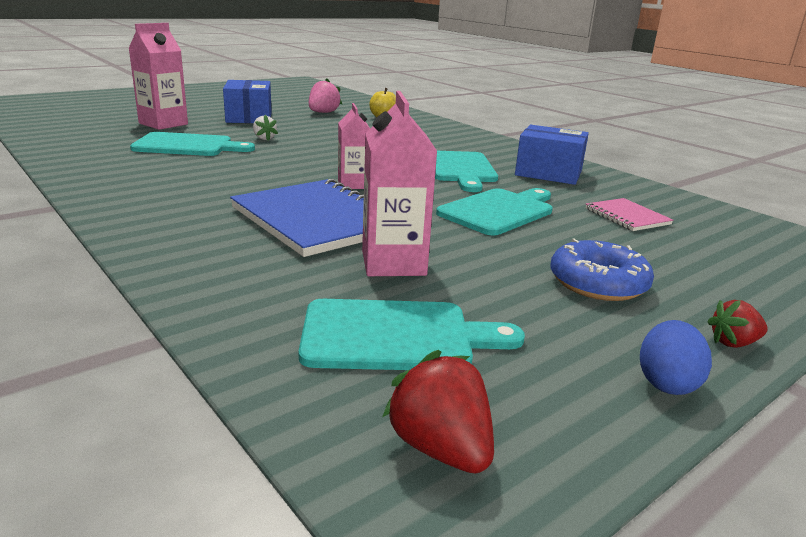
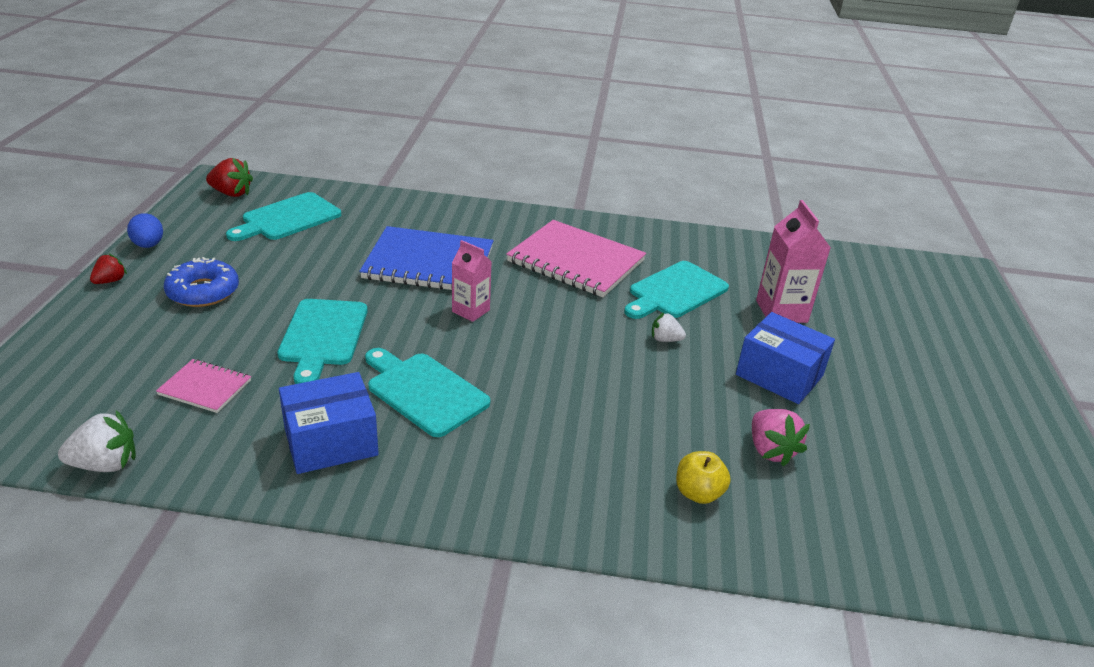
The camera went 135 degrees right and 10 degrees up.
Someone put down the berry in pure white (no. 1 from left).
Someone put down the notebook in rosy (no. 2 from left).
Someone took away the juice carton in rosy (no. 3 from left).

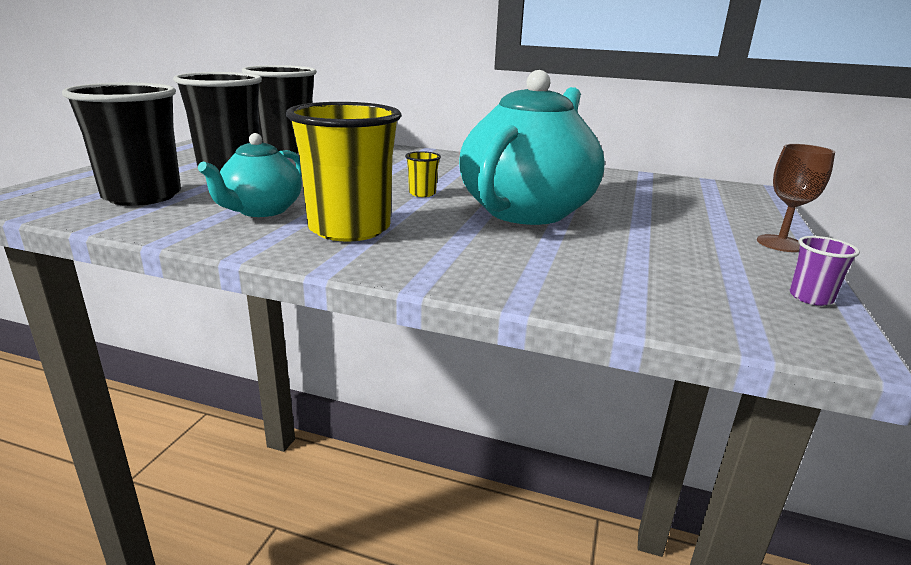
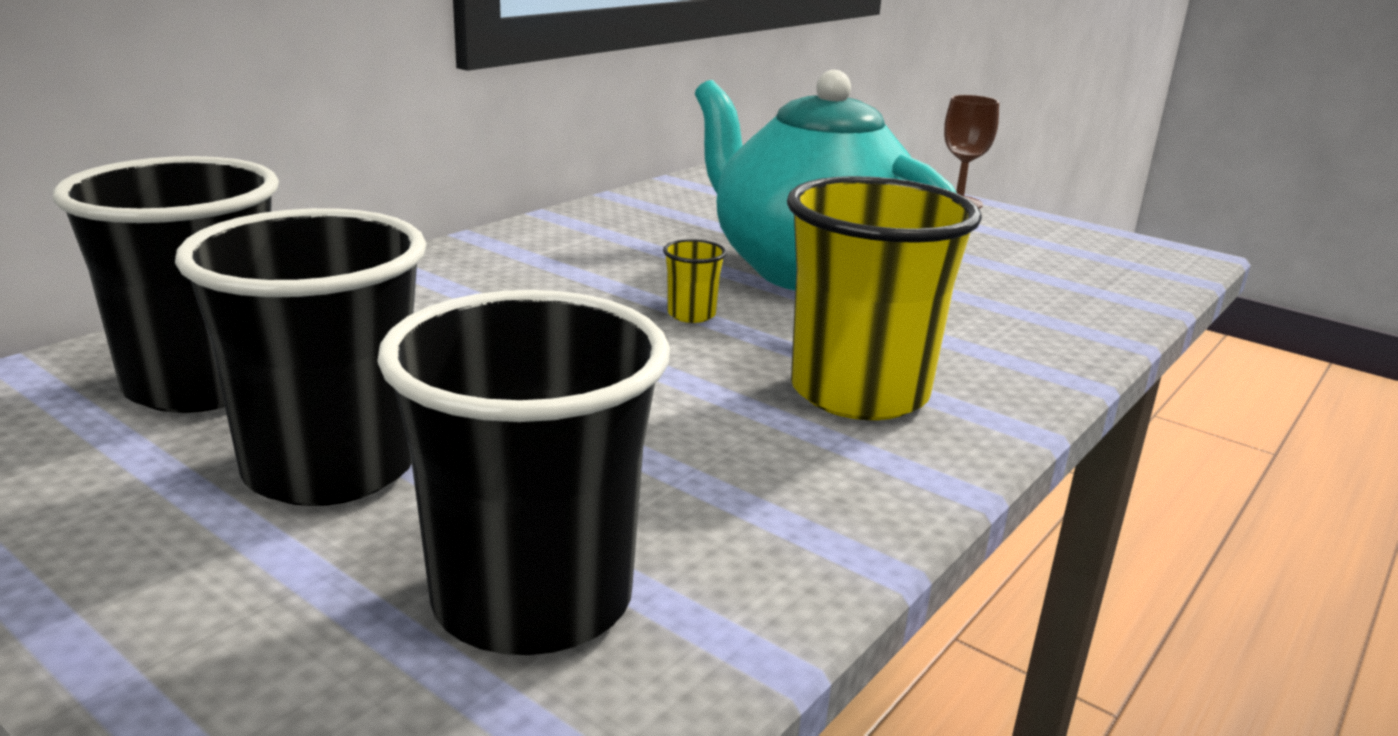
The camera went 70 degrees left and 0 degrees up.
Someone took away the teapot in aqua (no. 1 from left).
Someone took away the cup in violet.

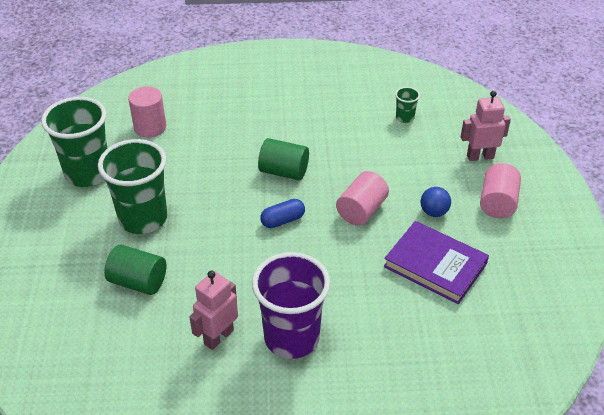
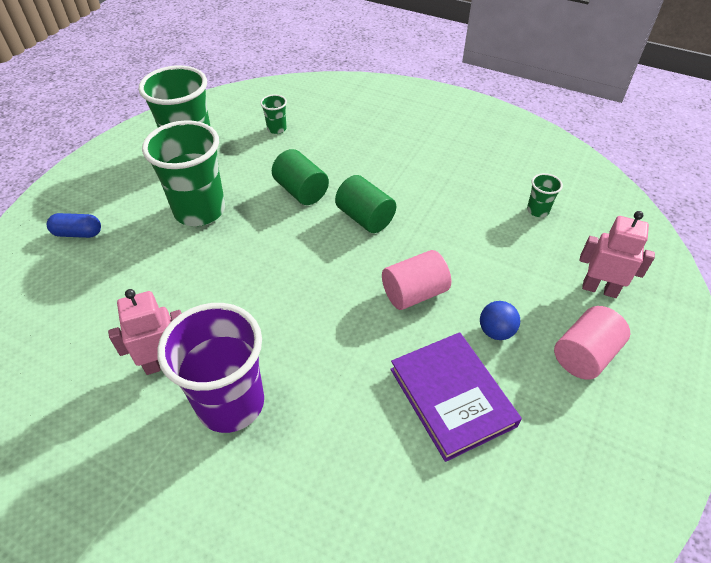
The camera went 30 degrees right and 5 degrees up.
Someone carried the capsule in blue.
Someone swapped the solid cylinder in rosy (no. 1 from left) for the cup in green (no. 3 from left).
Someone carried the solid cylinder in green (no. 1 from left).

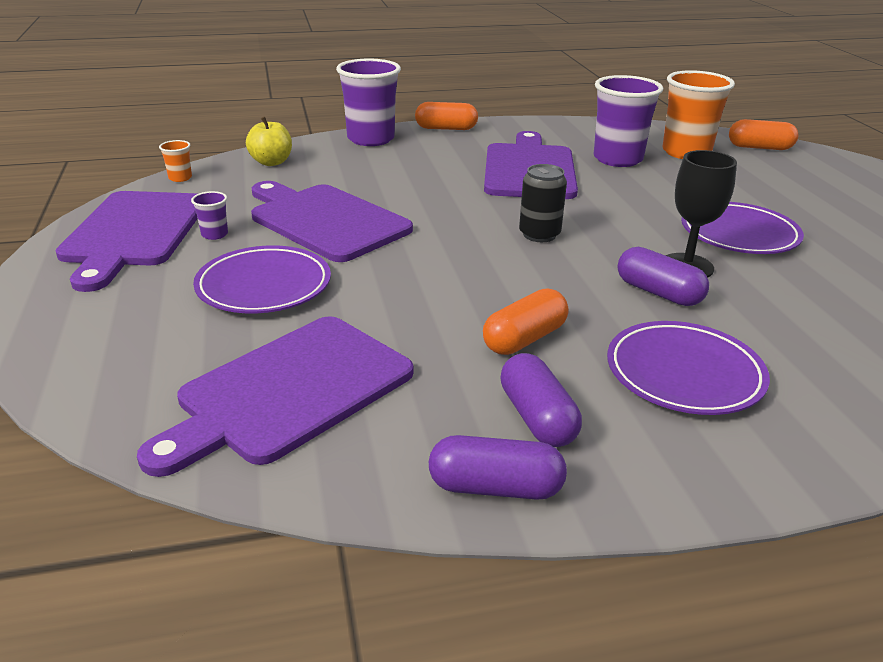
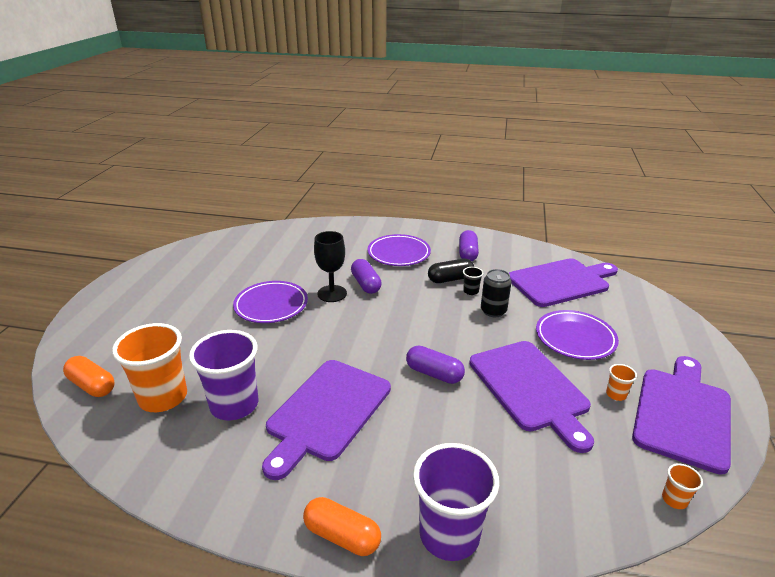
The camera went 155 degrees left and 0 degrees up.
Someone carried the capsule in violet (no. 1 from left in the first image).
Someone repainted the capsule in orange (no. 2 from left), which became the capsule in black.
Someone put down the cup in black.
Someone carried the soda can in black.
Someone repainted the cup in violet (no. 1 from left), which became the cup in orange (no. 2 from left).
Someone took away the toy apple in yellow.

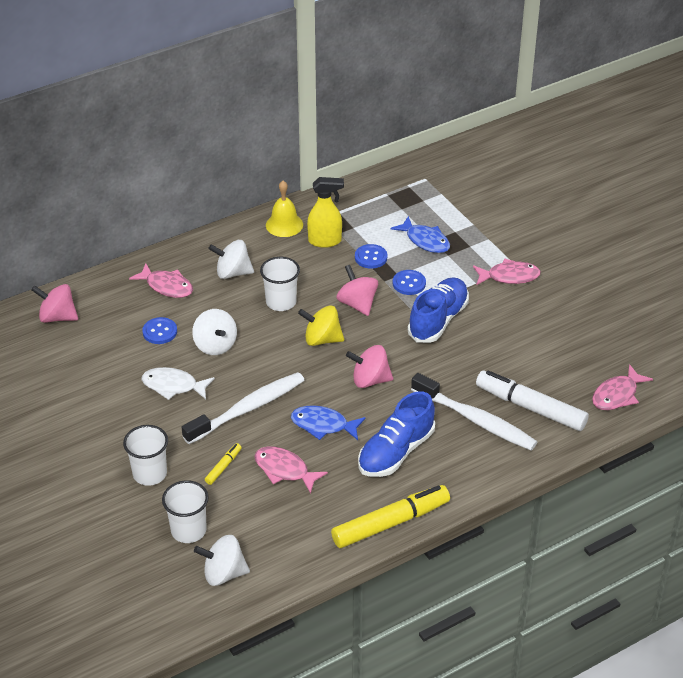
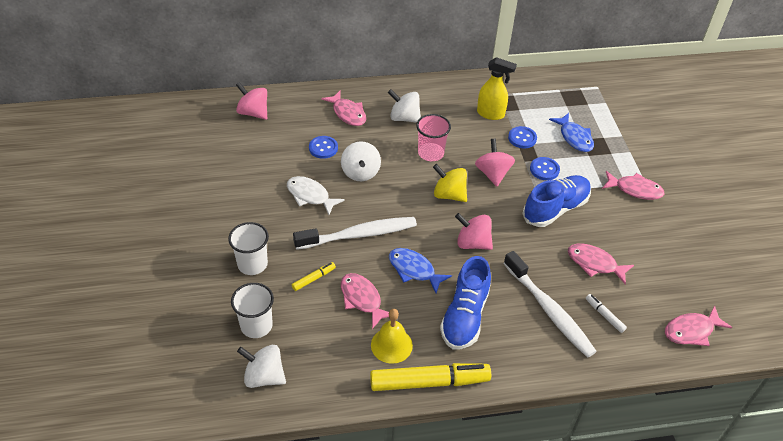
The camera went 20 degrees right and 5 degrees up.
Someone carried the bell in yellow.
Someone repainted the cup in pure white (no. 3 from left), which became the cup in rosy.
Someone rotated the sneaker in blue (no. 1 from left) by 45 degrees counterclockwise.
Someone put down the fish figure in rosy (no. 3 from left).
Someone scaled the marker in pure white by 0.45.

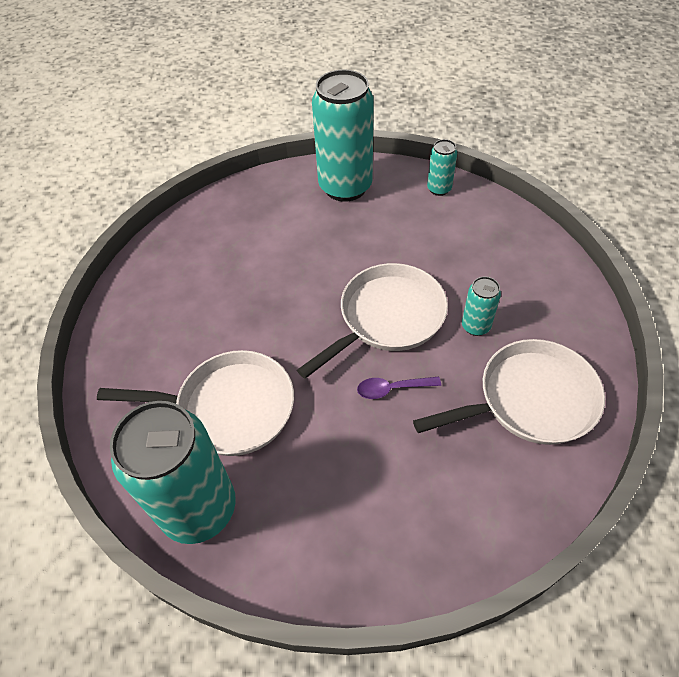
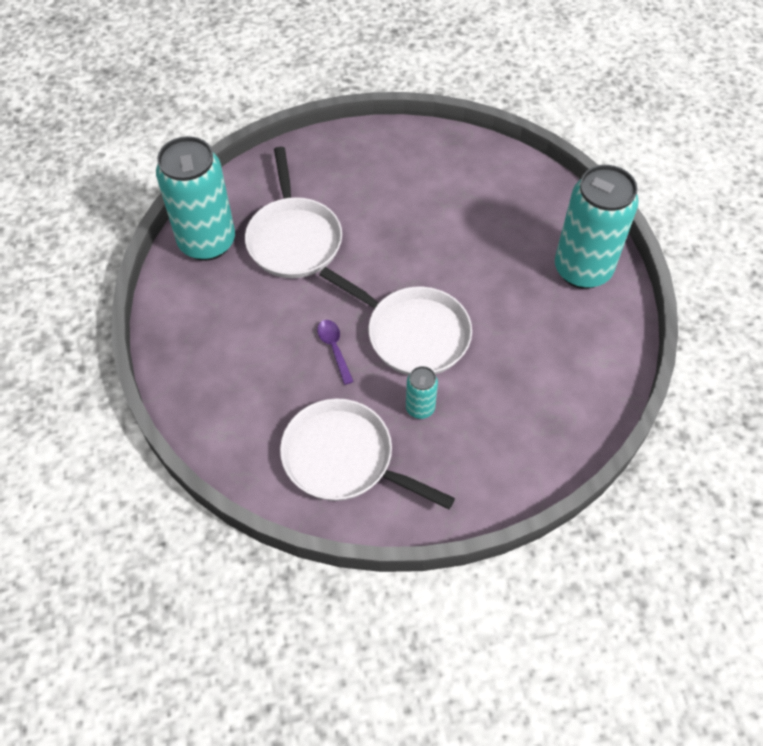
The camera went 75 degrees right and 5 degrees up.
Someone rotated the skillet in pure white (no. 3 from left in the first image) by 150 degrees clockwise.
Someone took away the soda can in aqua (no. 3 from left).

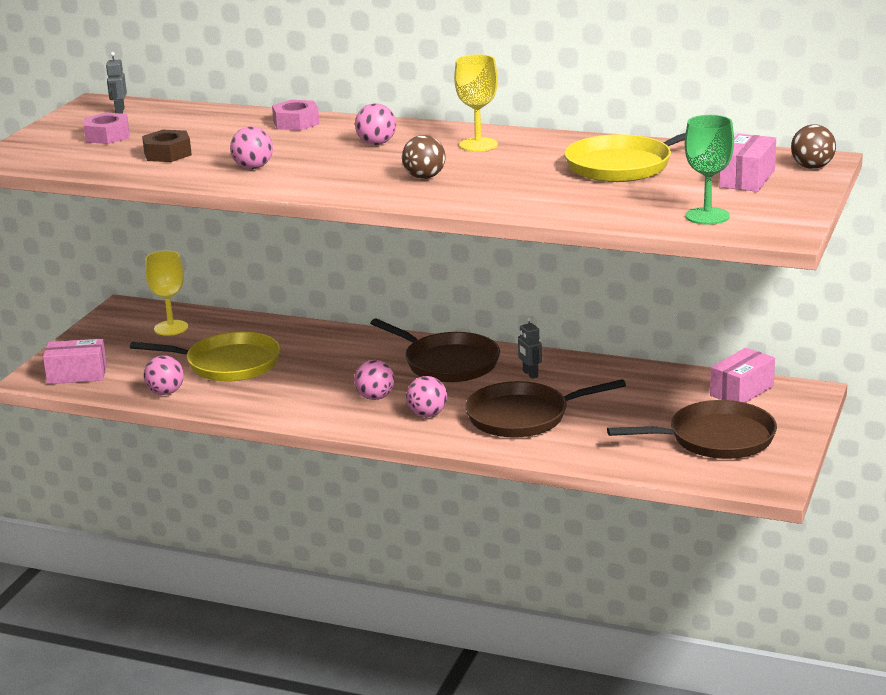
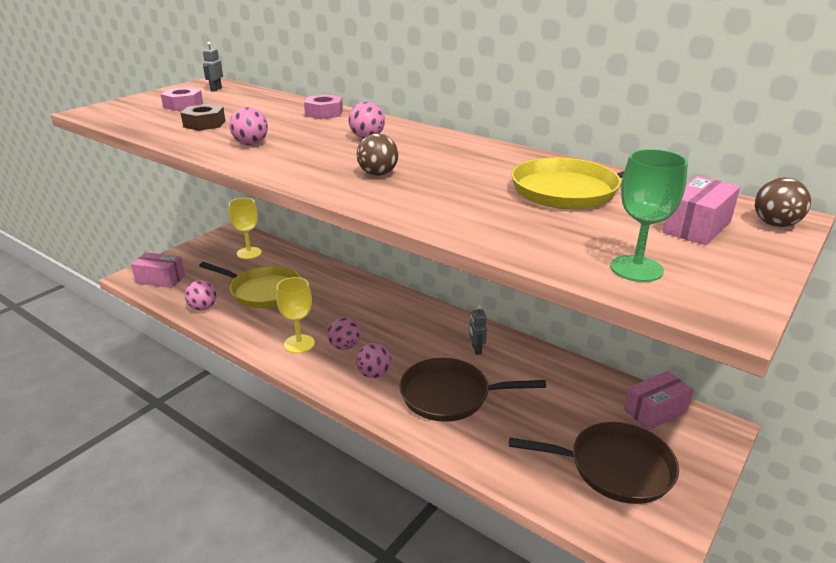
The camera went 15 degrees right and 5 degrees up.
Someone carried the chalice in yellow (no. 2 from left).
Someone took away the skillet in dark brown (no. 1 from left).

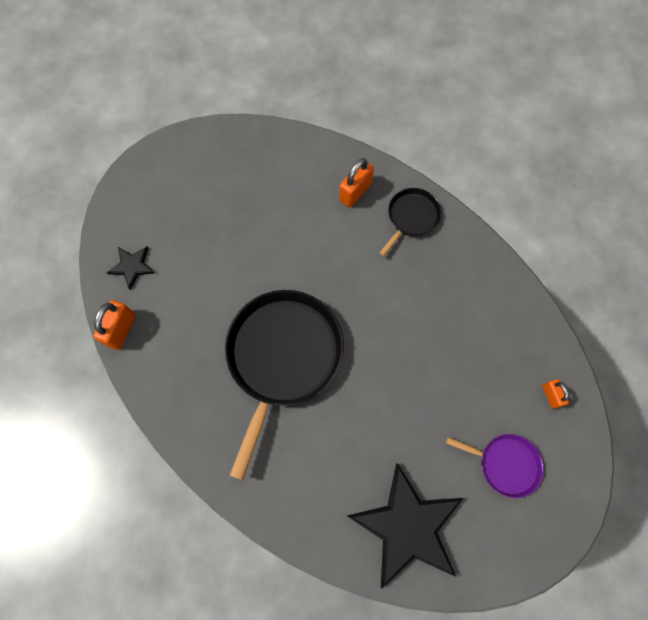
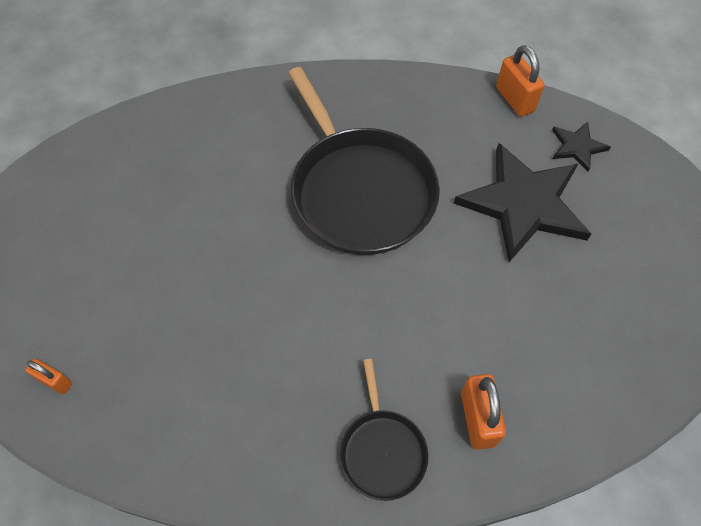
The camera went 135 degrees right and 10 degrees down.
Someone carried the star shape in black (no. 2 from left in the first image).
Someone took away the skillet in violet.

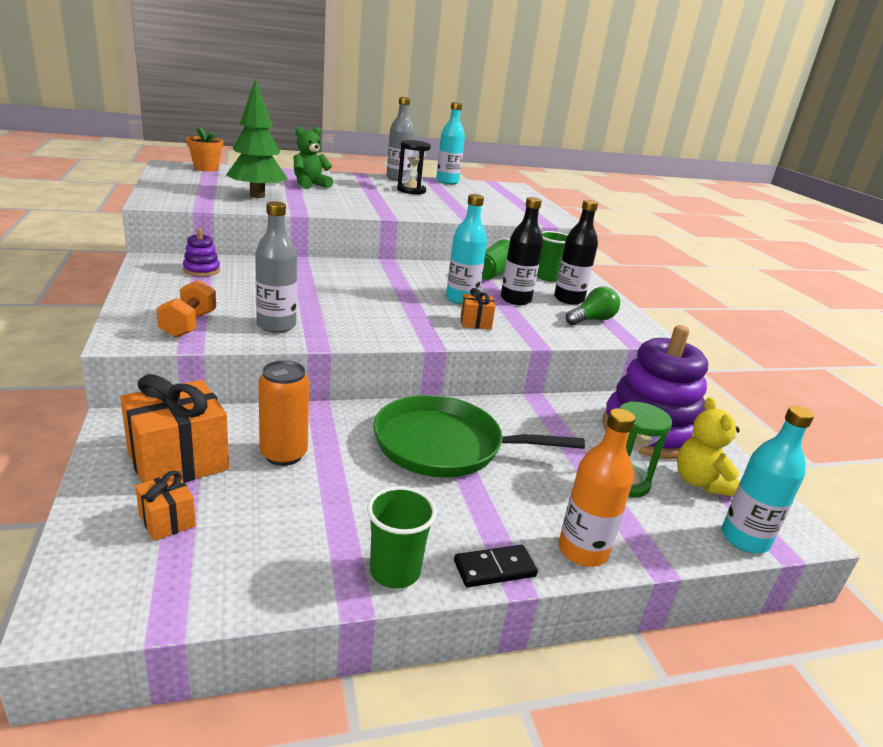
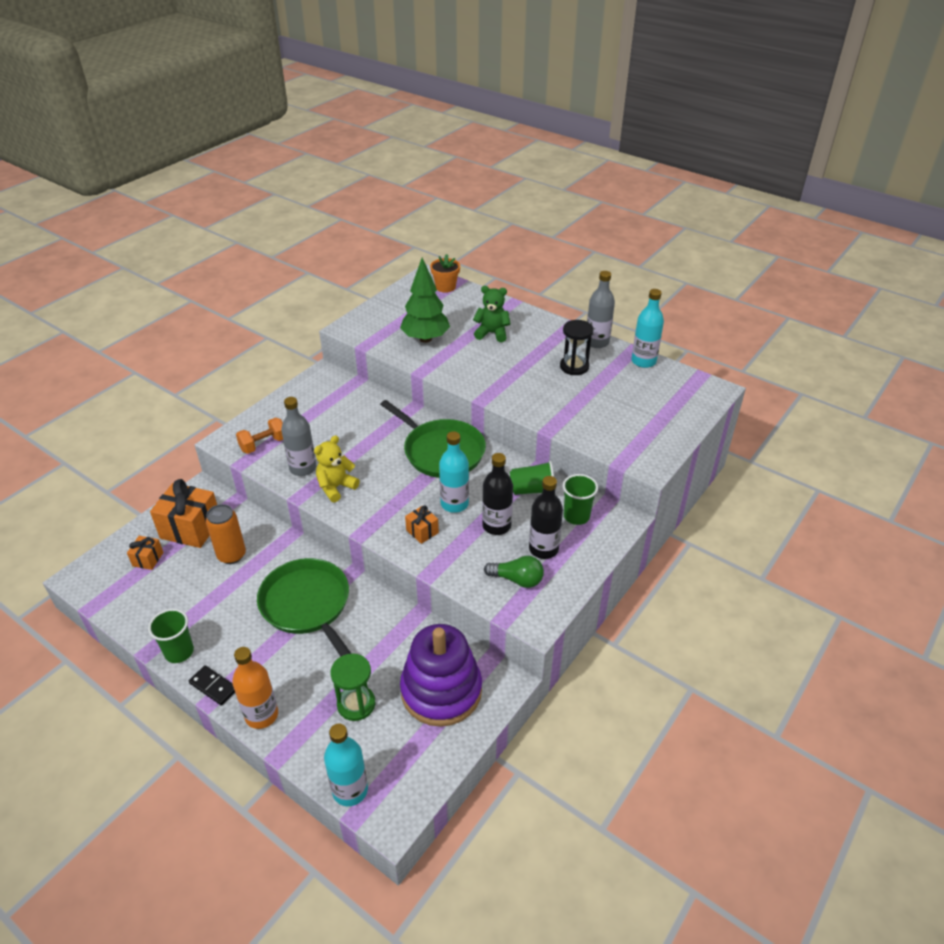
The camera went 55 degrees right and 15 degrees up.
Someone carried the teddy in yellow.
Someone put down the skillet in green (no. 2 from left).
Someone took away the stacking rings in violet (no. 1 from left).

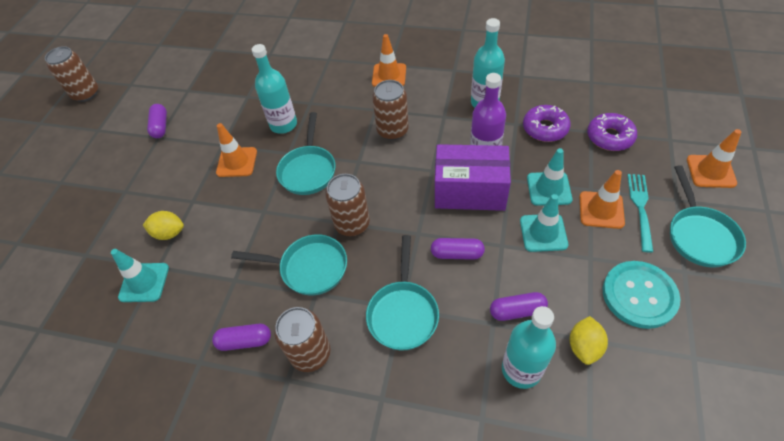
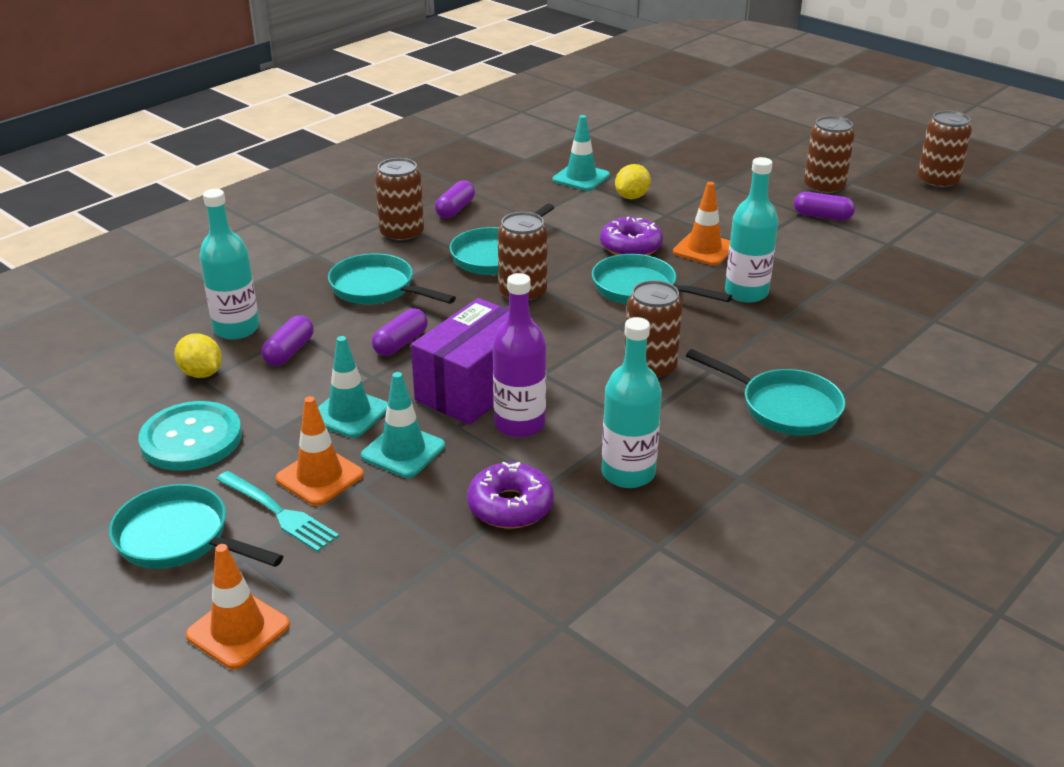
The camera went 115 degrees right and 20 degrees down.
Someone carried the glazed donut in violet (no. 2 from left).
Someone swapped the safety cone in orange (no. 2 from left) for the skillet in aqua (no. 5 from left).
Someone put down the soda can in dark brown (no. 4 from left).

